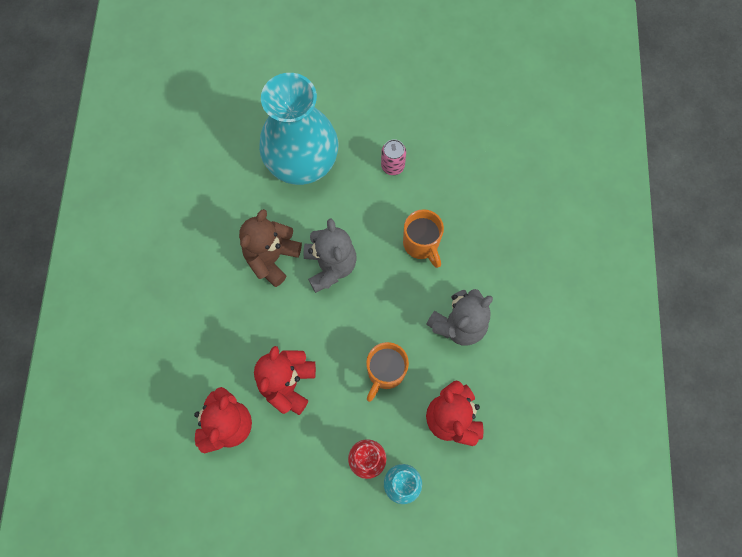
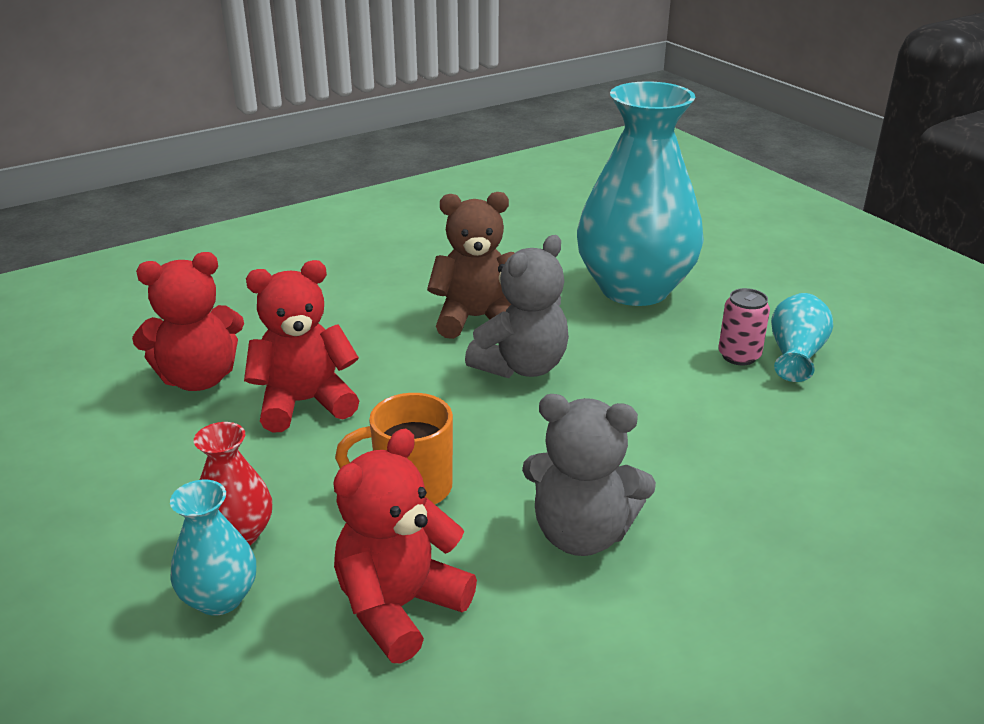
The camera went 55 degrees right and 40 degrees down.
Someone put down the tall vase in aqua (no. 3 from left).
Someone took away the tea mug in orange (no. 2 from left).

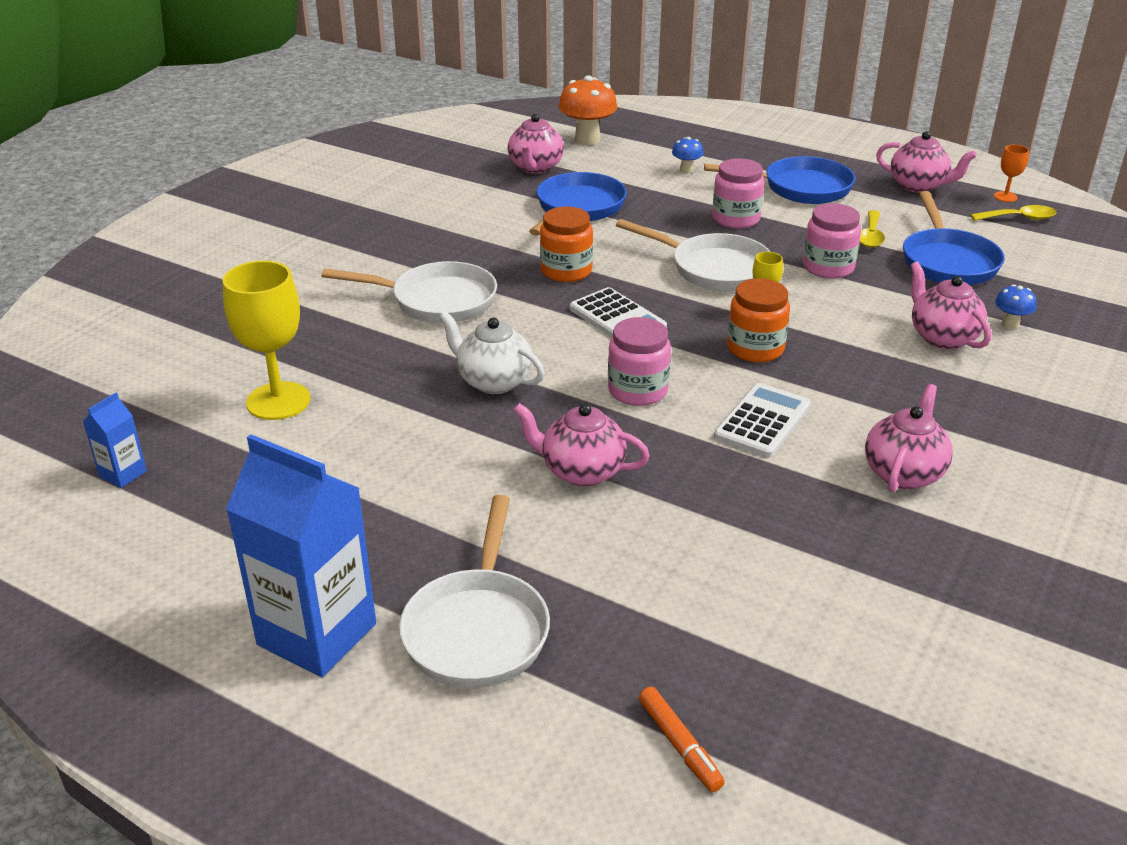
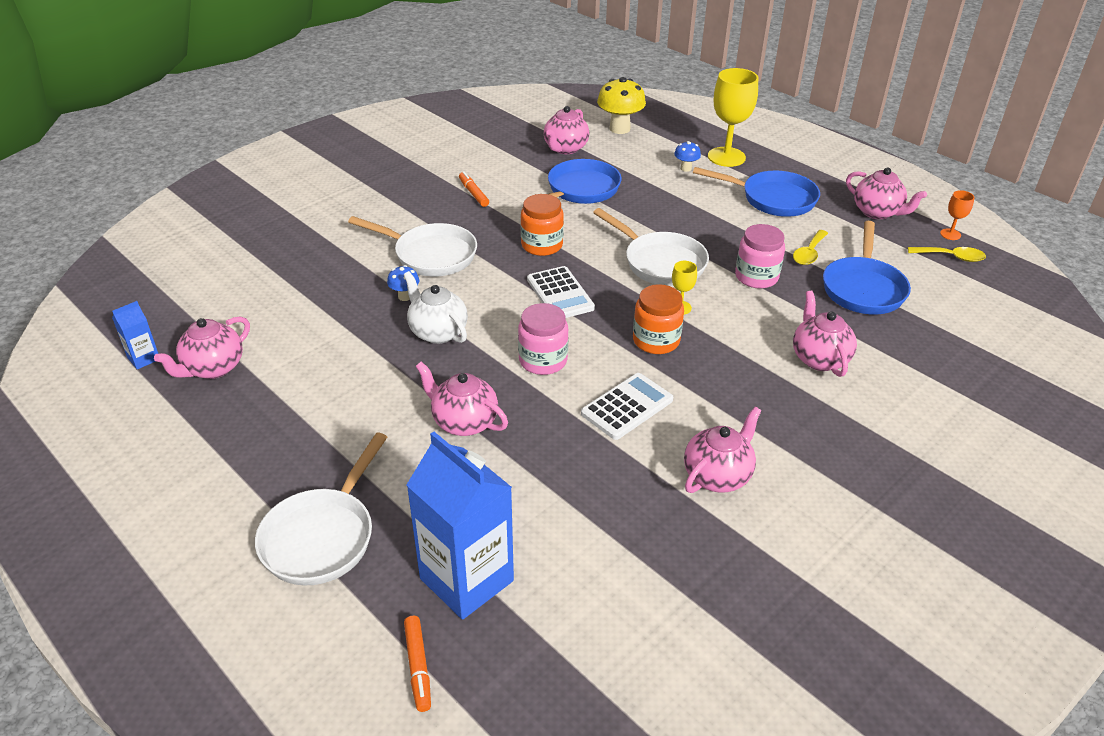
The camera went 15 degrees right and 5 degrees up.
Someone put down the teapot in rosy (no. 1 from left).
Someone carried the fungus in blue (no. 2 from left in the first image).
Someone carried the juice carton in blue (no. 2 from left).
Someone put down the marker in orange (no. 2 from left).
Someone repainted the fungus in orange, which became the fungus in yellow.
Someone carried the chalice in yellow (no. 1 from left in the first image).
Someone took away the jam jar in rosy (no. 2 from left).

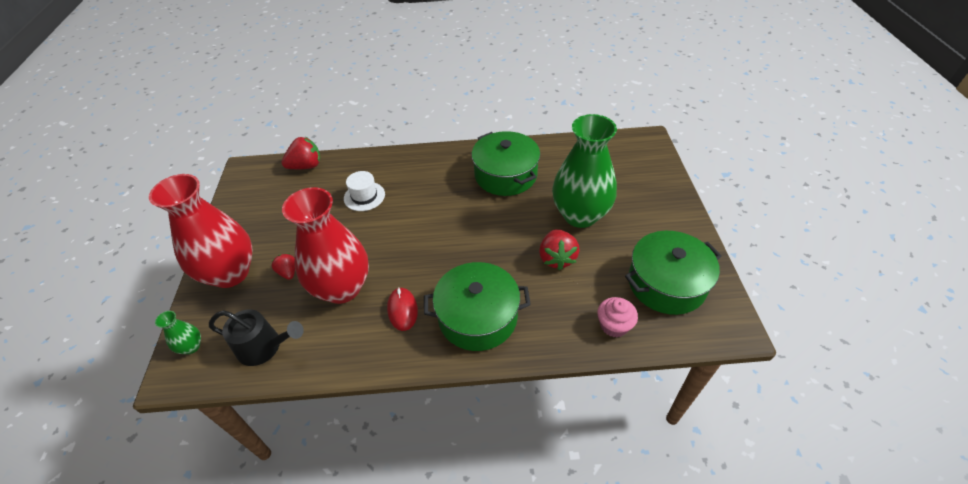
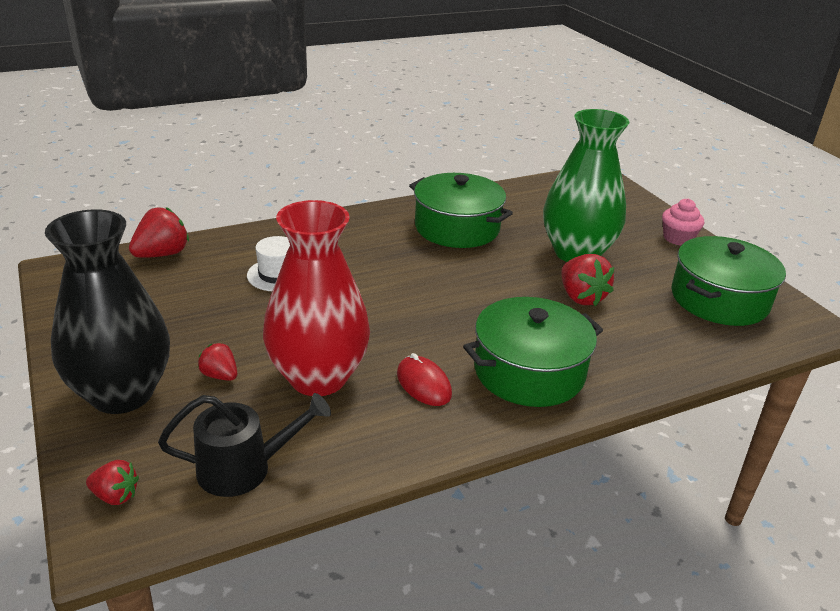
The camera went 25 degrees left and 15 degrees down.
Someone repainted the tall vase in red (no. 1 from left), which became the tall vase in black.
Someone swapped the tall vase in green (no. 1 from left) for the berry in red (no. 1 from left).
Someone carried the muffin in rosy.

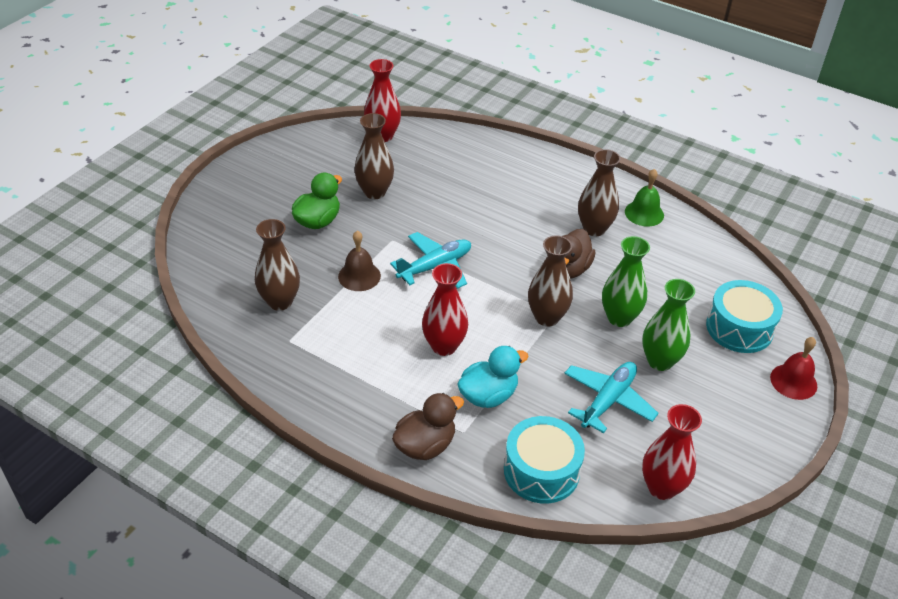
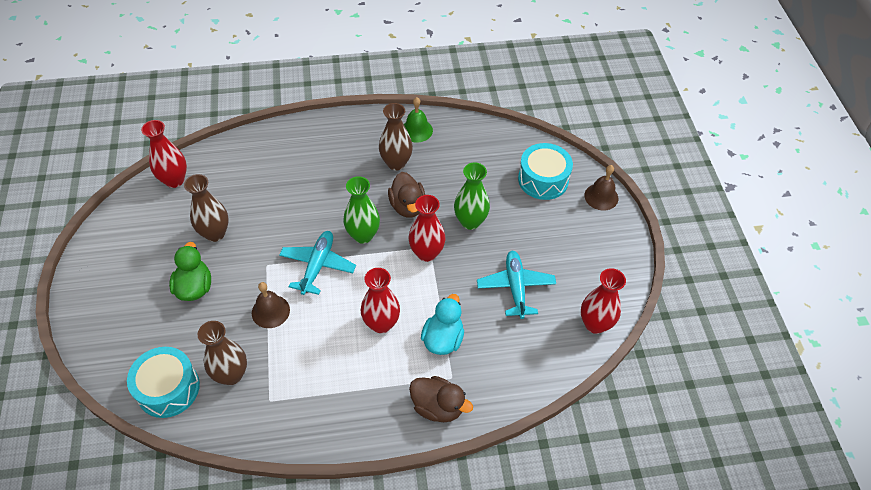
The camera went 40 degrees left and 10 degrees up.
Someone carried the toy drum in aqua (no. 1 from left).
Someone carried the tall vase in green (no. 2 from left in the first image).
Someone repainted the tall vase in dark brown (no. 3 from left), which became the tall vase in red (no. 3 from left).
Someone rotated the rubber duck in dark brown (no. 1 from left in the first image) by 105 degrees clockwise.
Someone repainted the bell in red, which became the bell in dark brown (no. 2 from left).

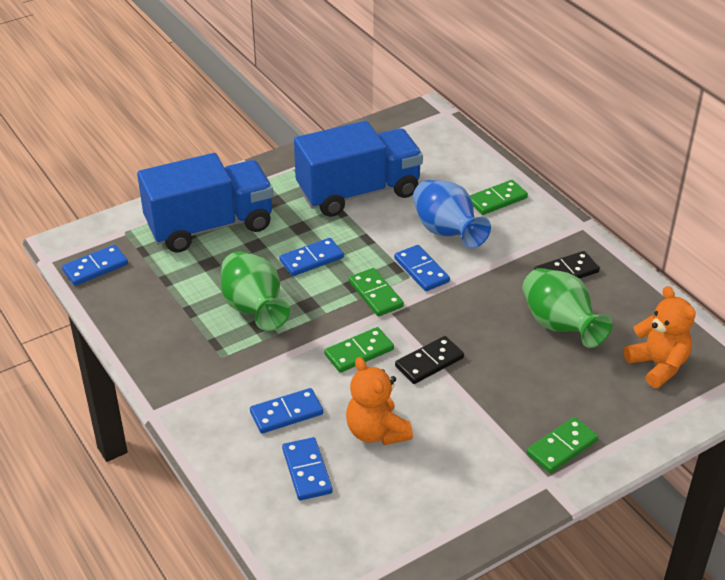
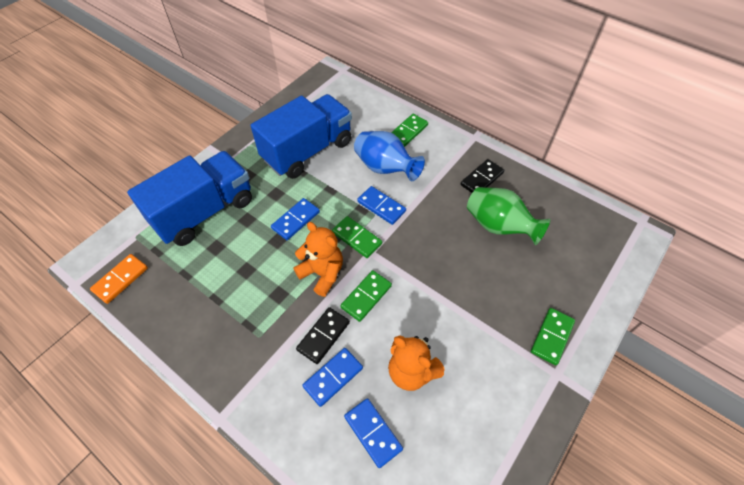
The camera went 20 degrees left and 15 degrees up.
Someone repainted the domino piece in blue (no. 1 from left), which became the domino piece in orange.
Someone carried the teddy in orange (no. 2 from left in the first image).
Someone carried the domino piece in black (no. 1 from left).
Someone took away the tall vase in green (no. 1 from left).

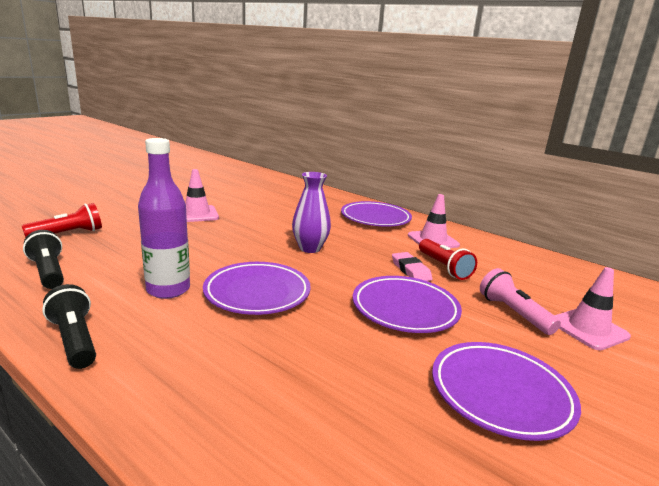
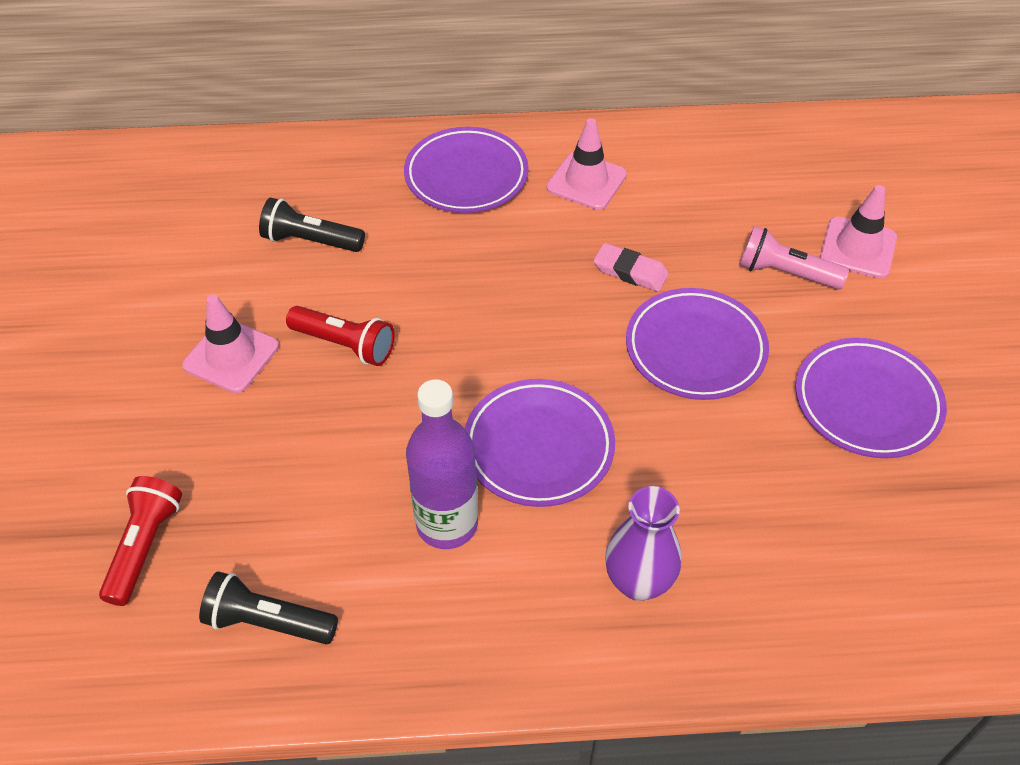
The camera went 40 degrees left and 30 degrees up.
Someone carried the pocket torch in black (no. 2 from left).
Someone carried the pocket torch in red (no. 2 from left).
Someone carried the tall vase in violet.

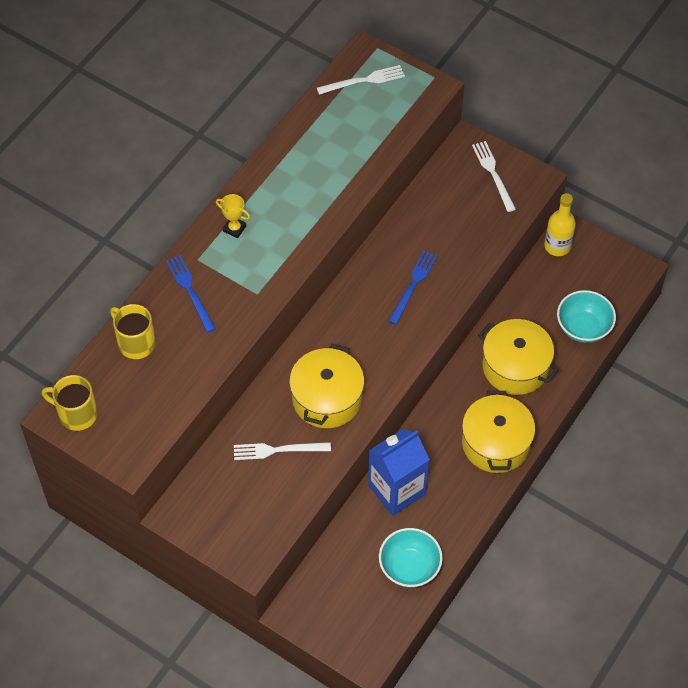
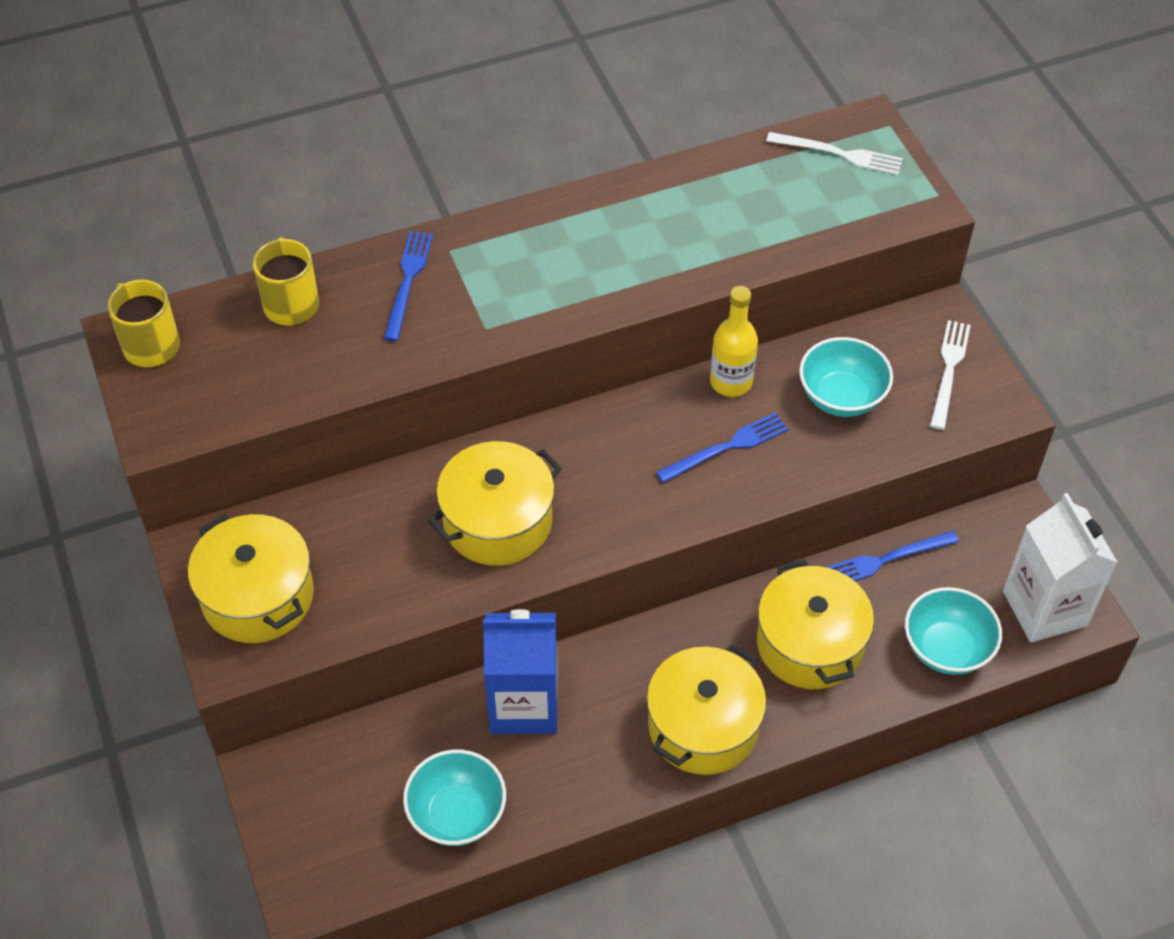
The camera went 35 degrees right and 5 degrees down.
Someone put down the cooking pot in yellow (no. 1 from left).
Someone carried the drink bottle in yellow.
Someone put down the bowl in aqua (no. 2 from left).
Someone put down the fork in blue (no. 3 from left).
Someone put down the juice carton in pure white.
Someone took away the prize cup in yellow.
Someone took away the fork in pure white (no. 1 from left).

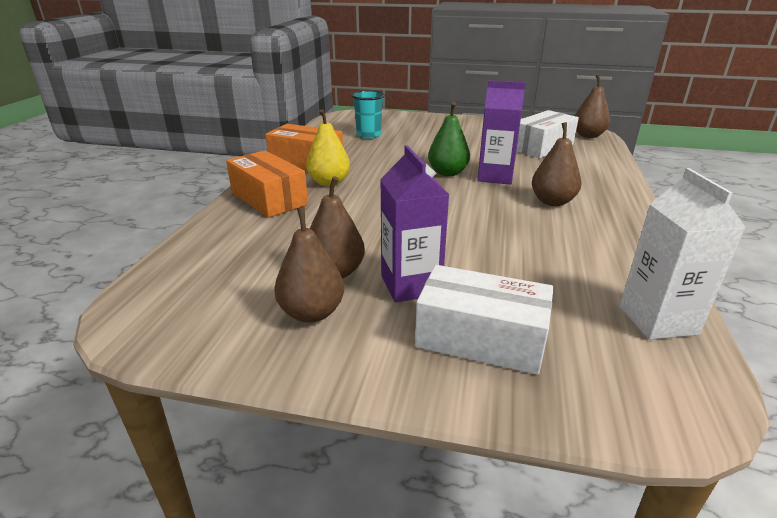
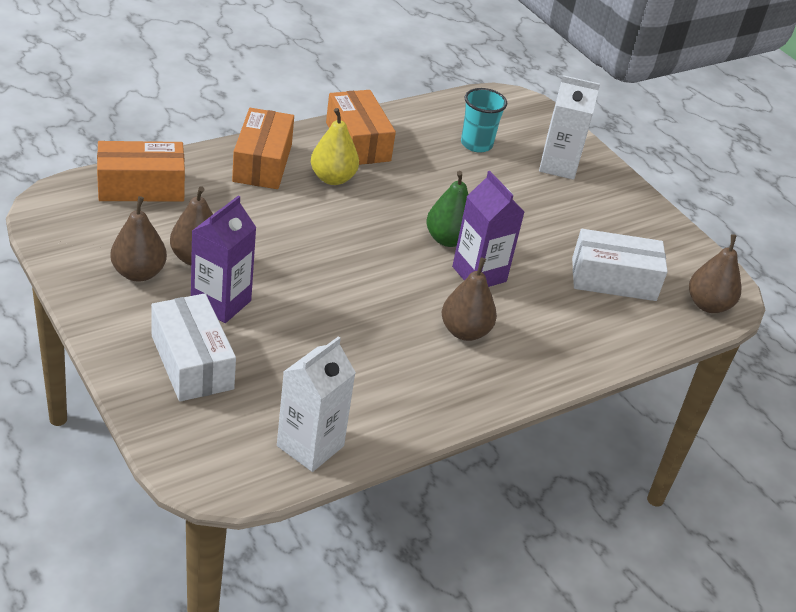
The camera went 40 degrees right and 10 degrees up.
Someone put down the parcel in orange (no. 1 from left).
Someone put down the juice carton in pure white (no. 2 from left).

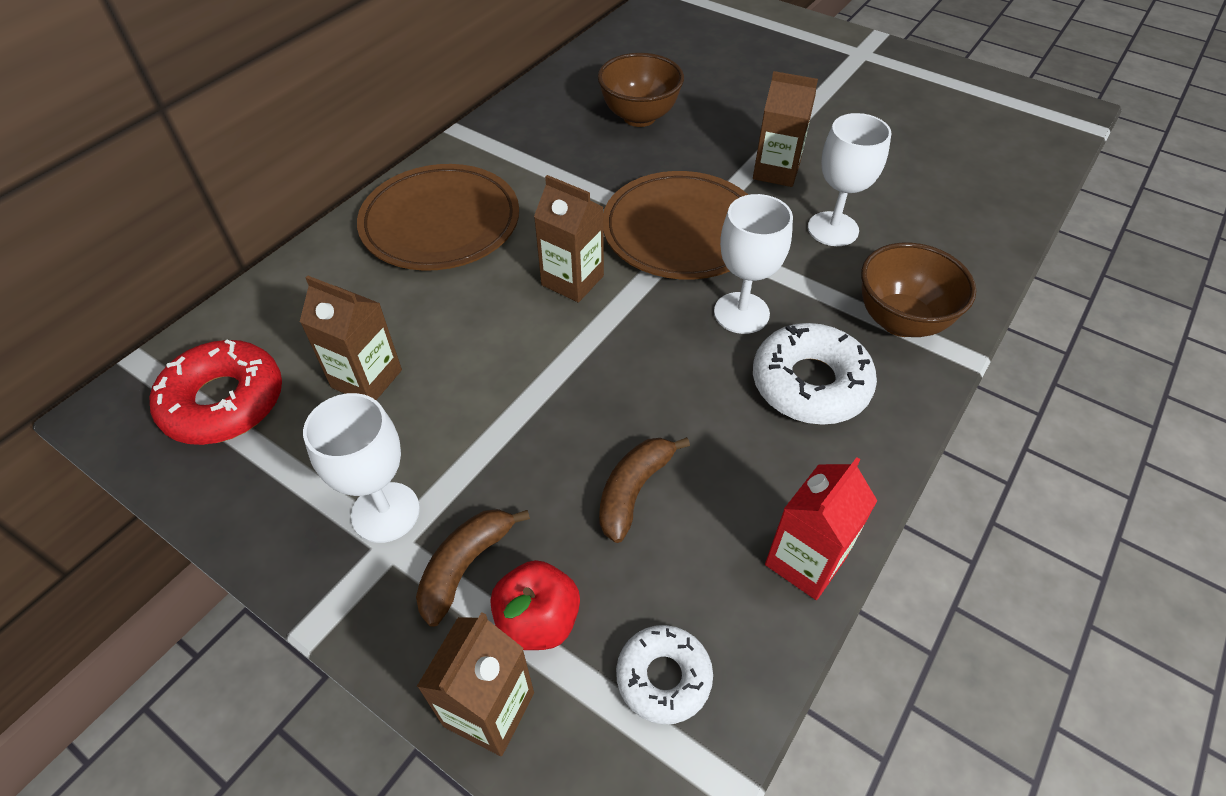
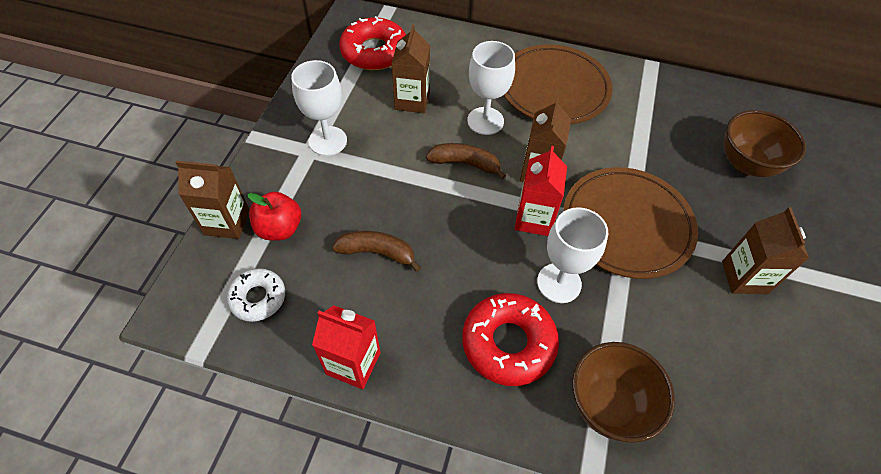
The camera went 70 degrees right and 5 degrees up.
Someone carried the banana in dark brown (no. 1 from left in the first image).
Someone repainted the glazed donut in pure white (no. 2 from left), which became the glazed donut in red (no. 2 from left).
Someone carried the chalice in pure white (no. 3 from left in the first image).
Someone put down the juice carton in red (no. 2 from left).

